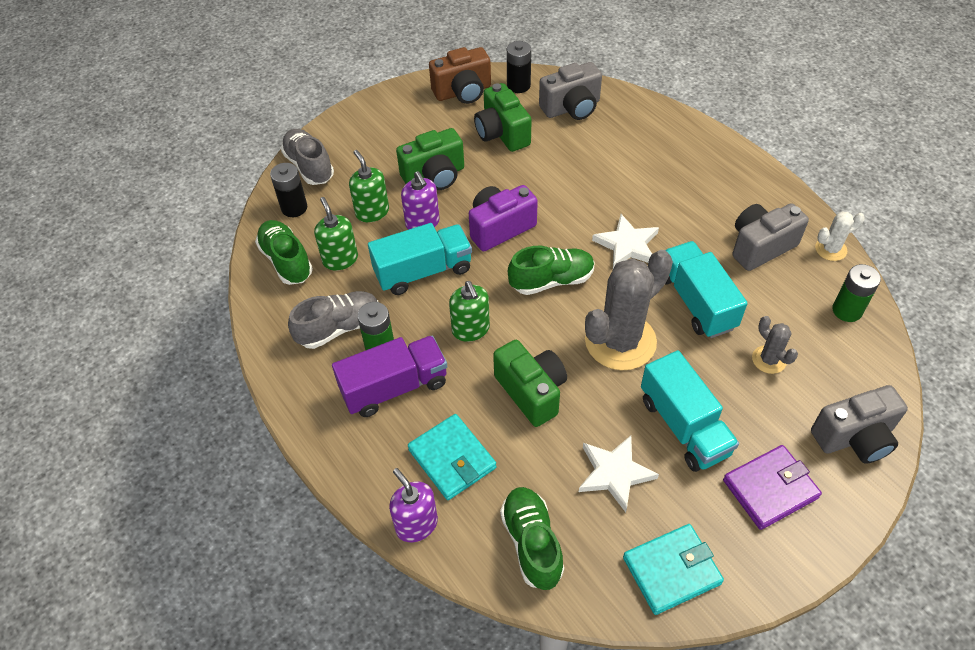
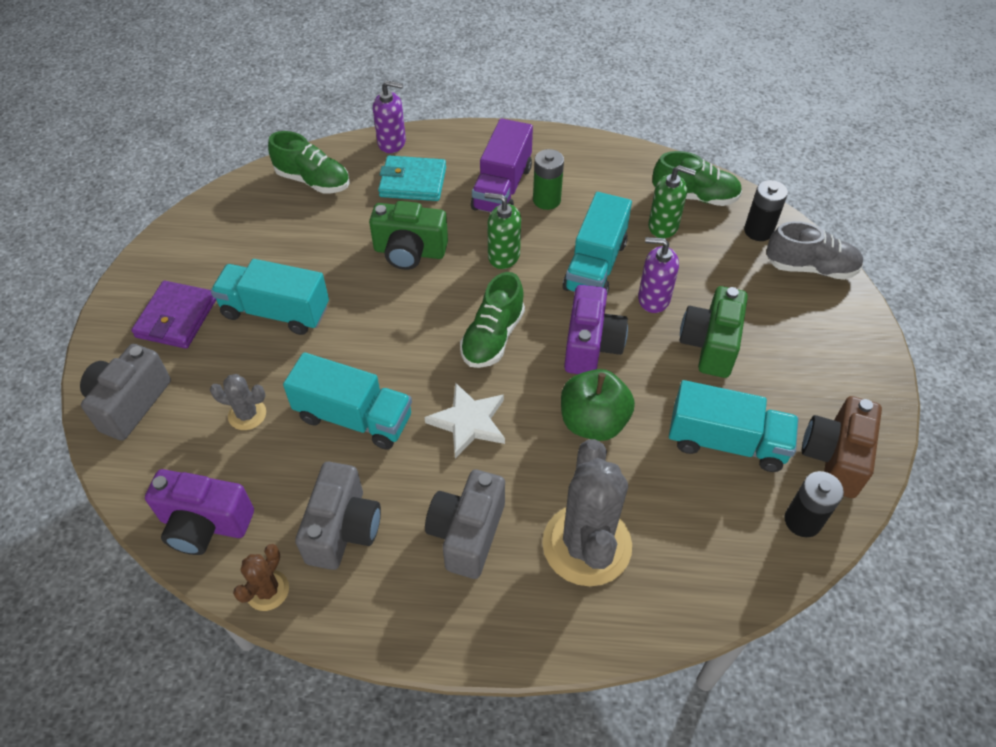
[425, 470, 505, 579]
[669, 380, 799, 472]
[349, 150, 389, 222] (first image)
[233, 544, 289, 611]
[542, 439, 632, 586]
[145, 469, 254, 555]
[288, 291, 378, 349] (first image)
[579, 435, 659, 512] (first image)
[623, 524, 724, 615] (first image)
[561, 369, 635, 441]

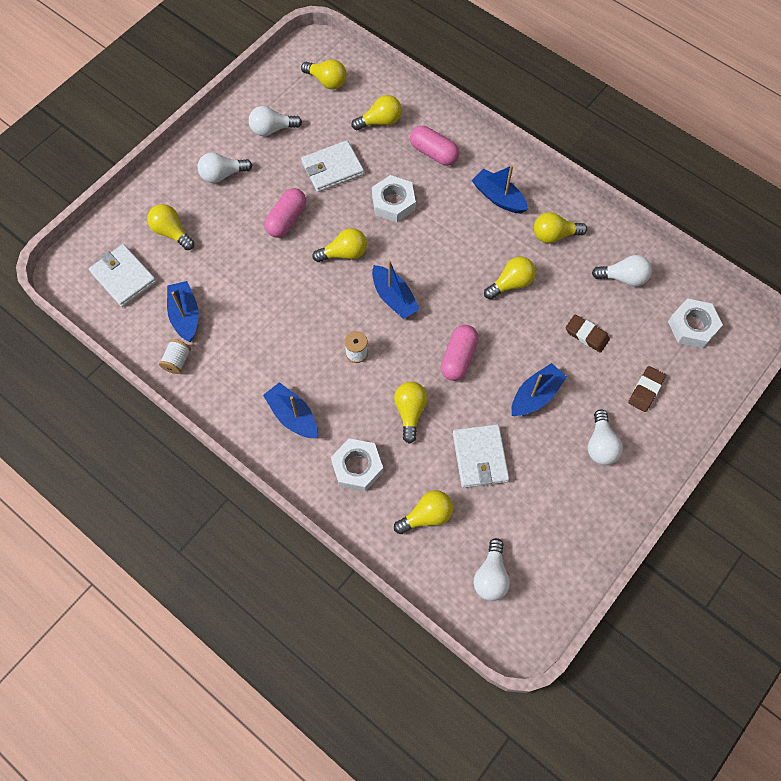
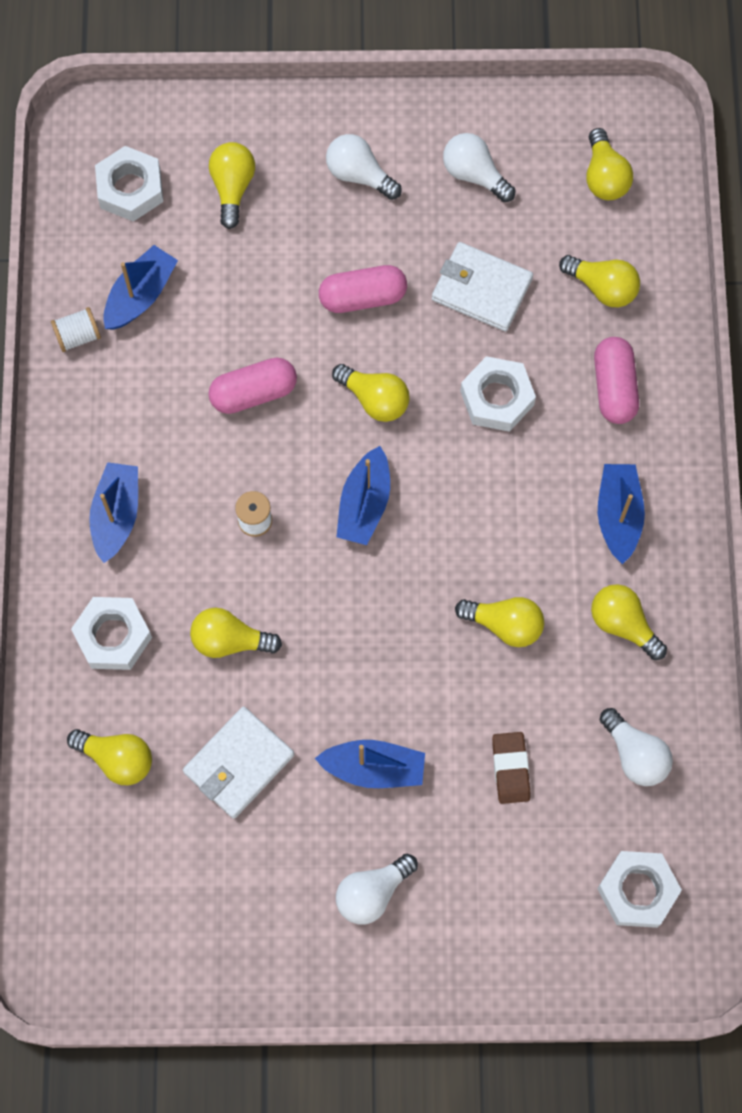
[95, 146, 163, 222]
[208, 358, 297, 414]
[628, 366, 666, 412] (first image)
[190, 607, 282, 658]
[474, 538, 510, 601] (first image)

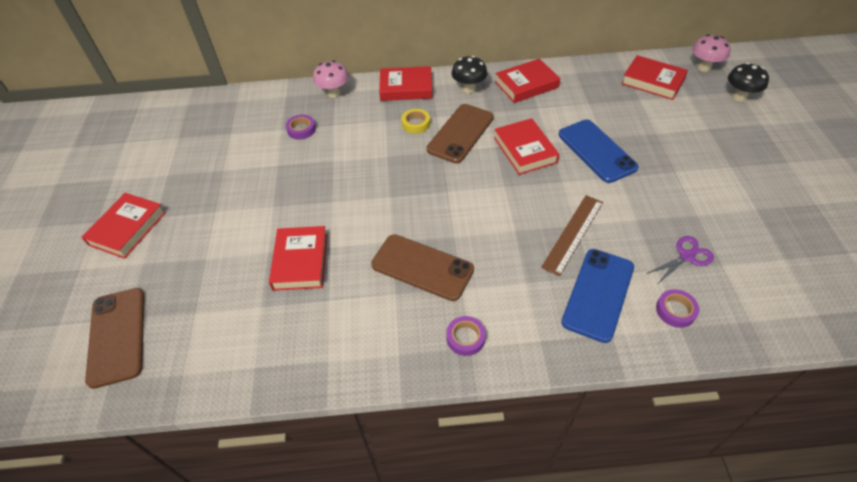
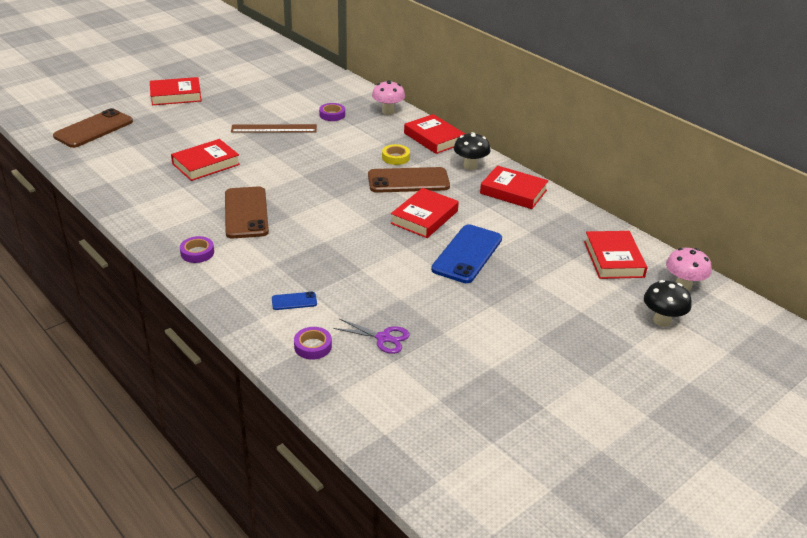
[231, 124, 317, 133]
[272, 292, 317, 310]

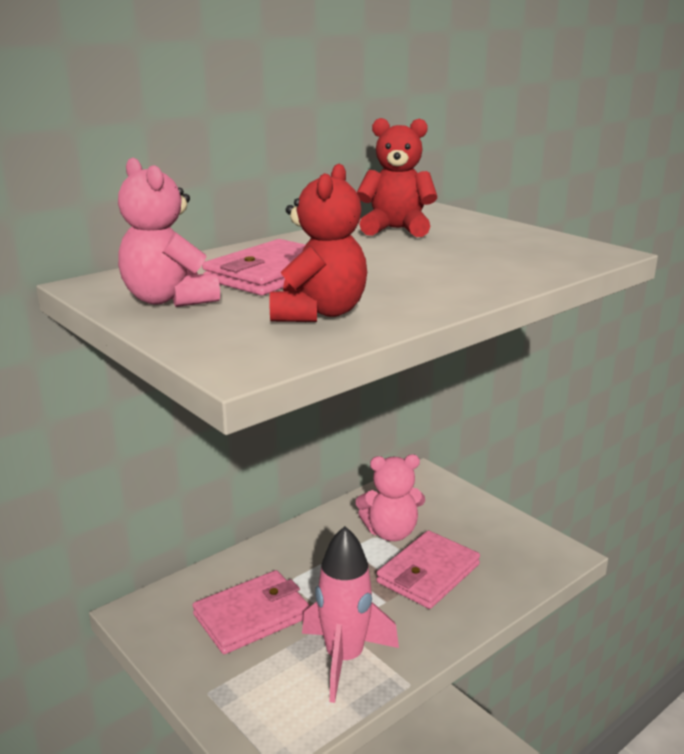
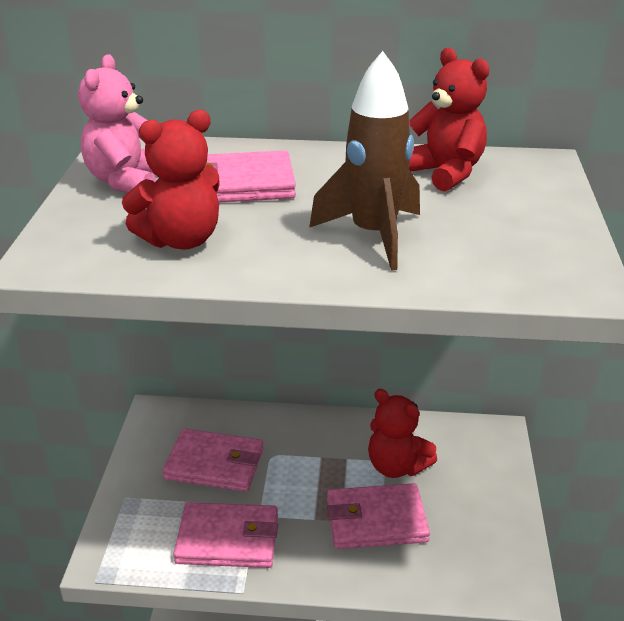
[368, 389, 437, 478]
[173, 502, 278, 568]
[309, 51, 420, 271]

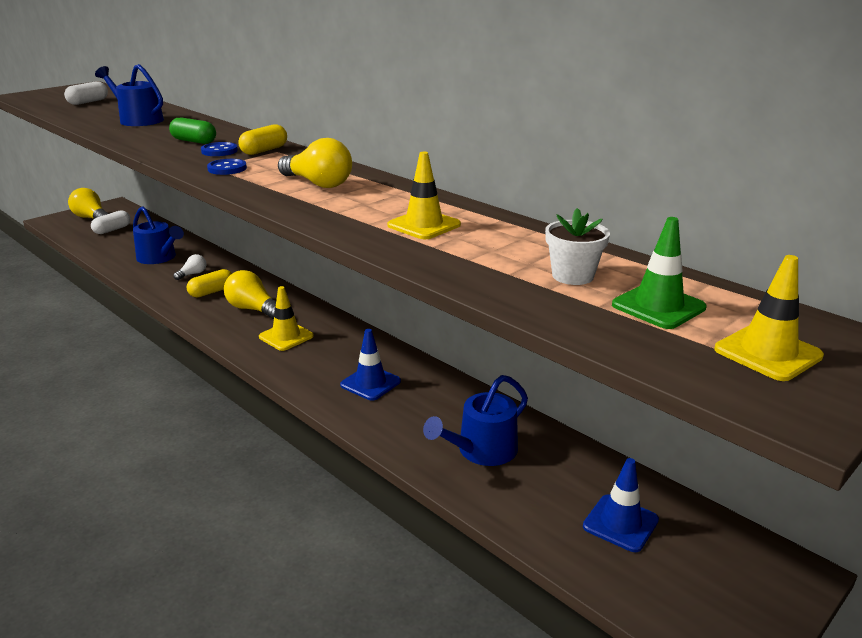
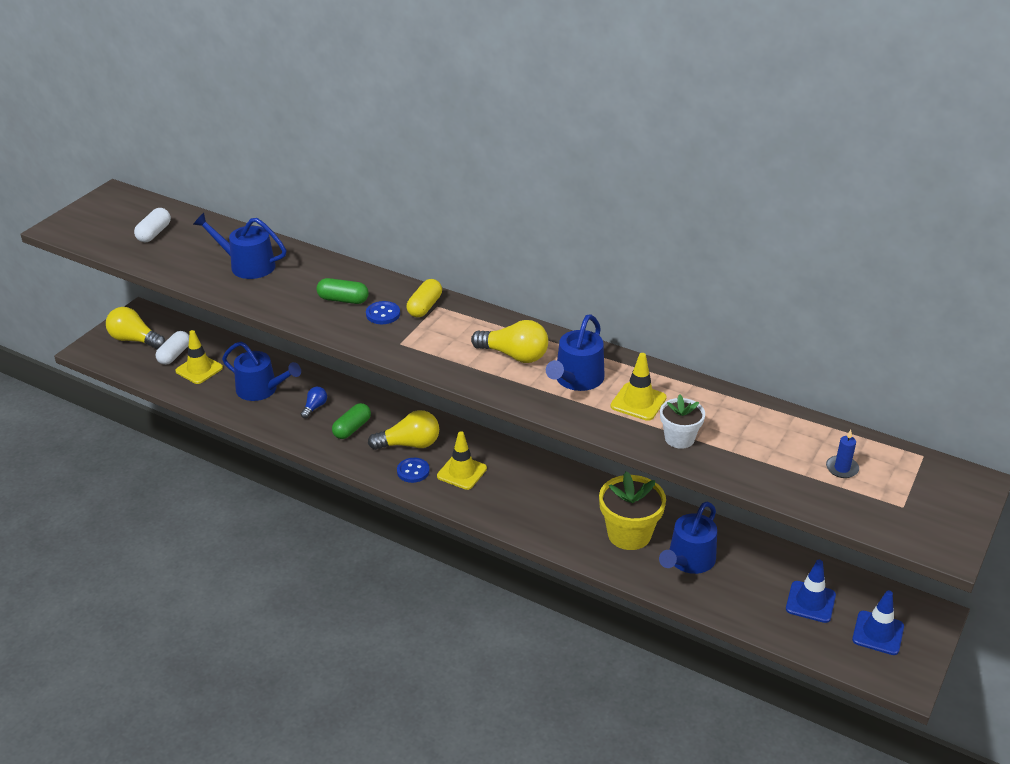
[397, 458, 430, 483]
[660, 395, 705, 449]
[826, 430, 859, 478]
[301, 387, 327, 419]
[175, 330, 223, 384]
[332, 403, 371, 439]
[368, 410, 439, 450]
[852, 590, 904, 655]
[546, 314, 605, 391]
[599, 471, 666, 550]

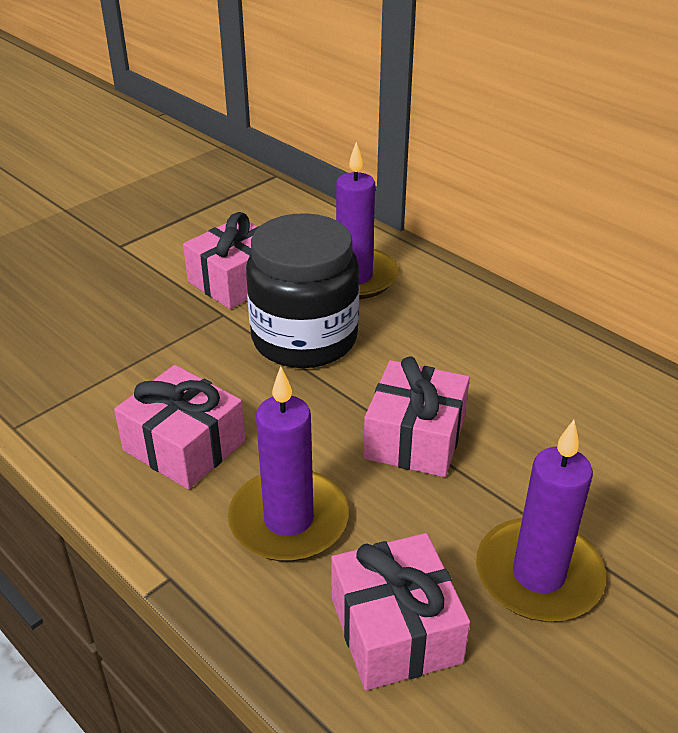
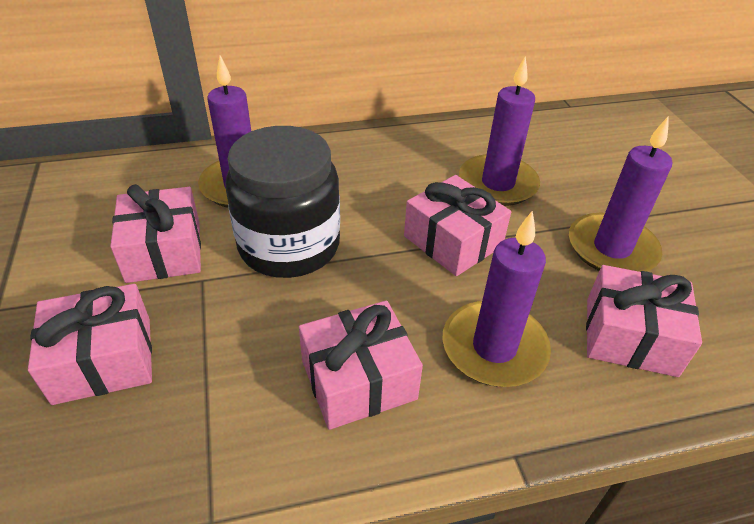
[459, 56, 540, 206]
[28, 284, 152, 405]

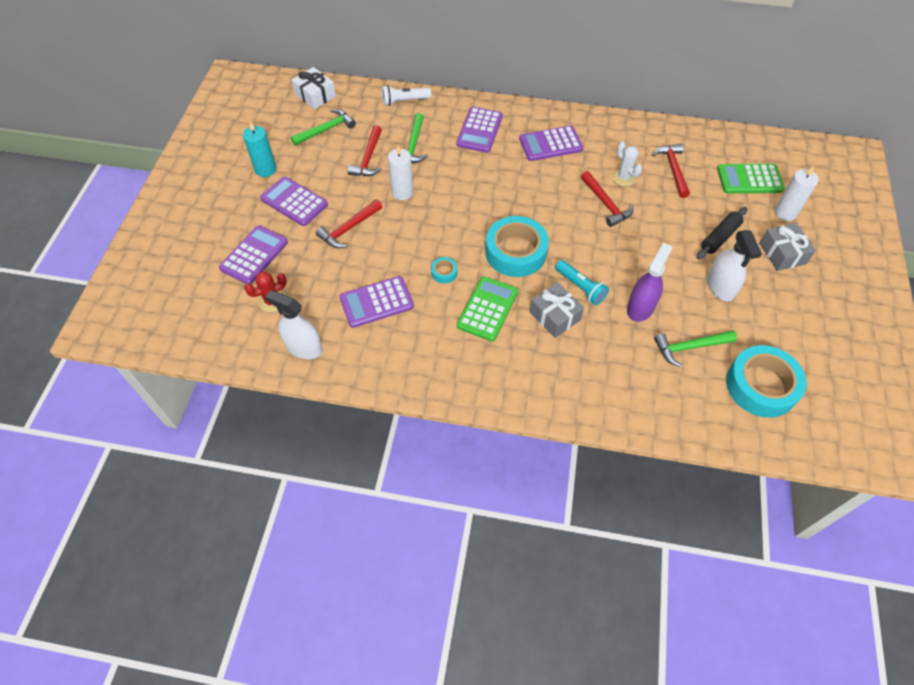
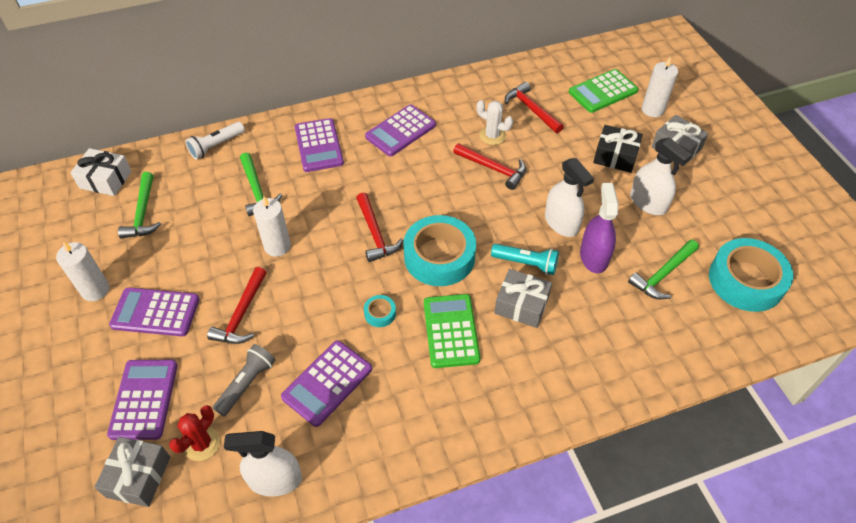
[118, 172, 161, 238]
[56, 241, 109, 301]
[356, 193, 403, 262]
[593, 125, 643, 173]
[545, 158, 594, 237]
[213, 344, 275, 416]
[95, 437, 170, 507]

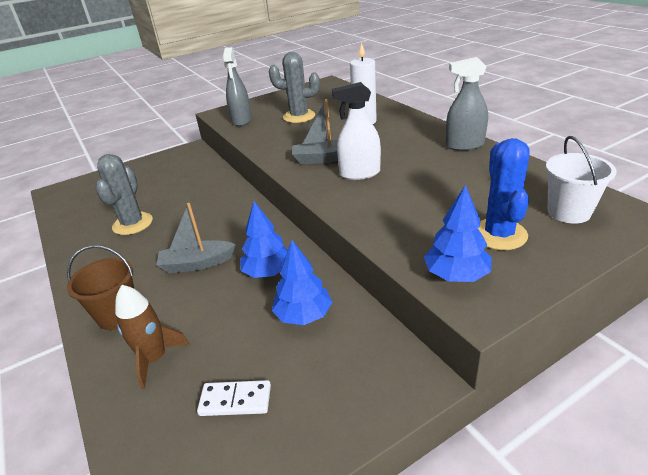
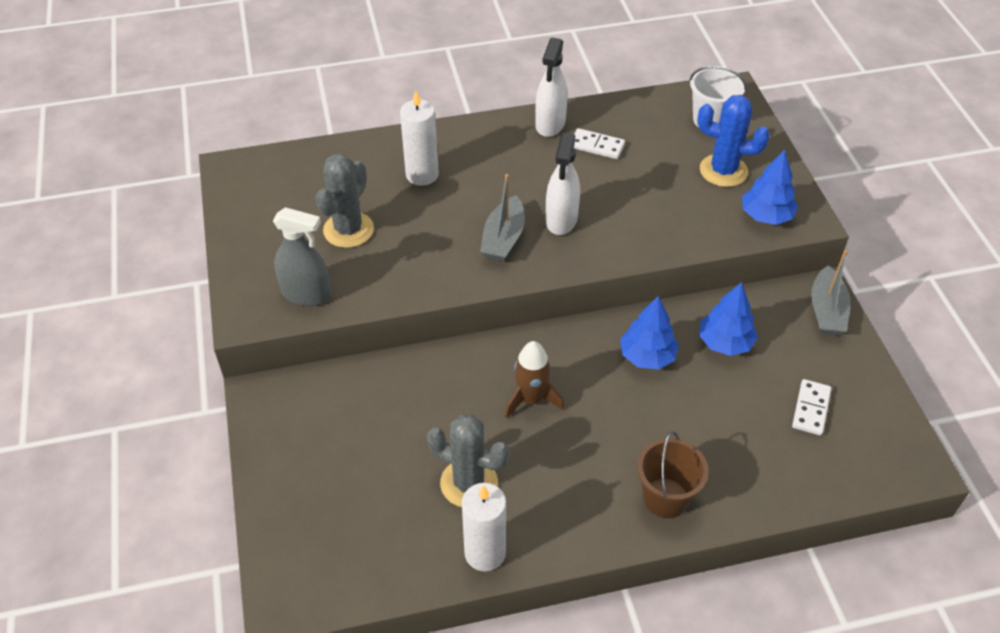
[535, 38, 568, 137]
[811, 250, 851, 335]
[505, 341, 564, 419]
[574, 128, 625, 159]
[462, 483, 506, 571]

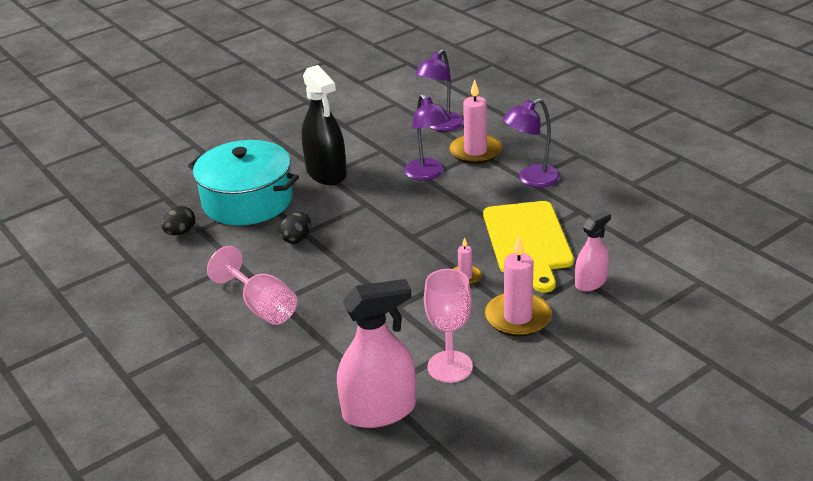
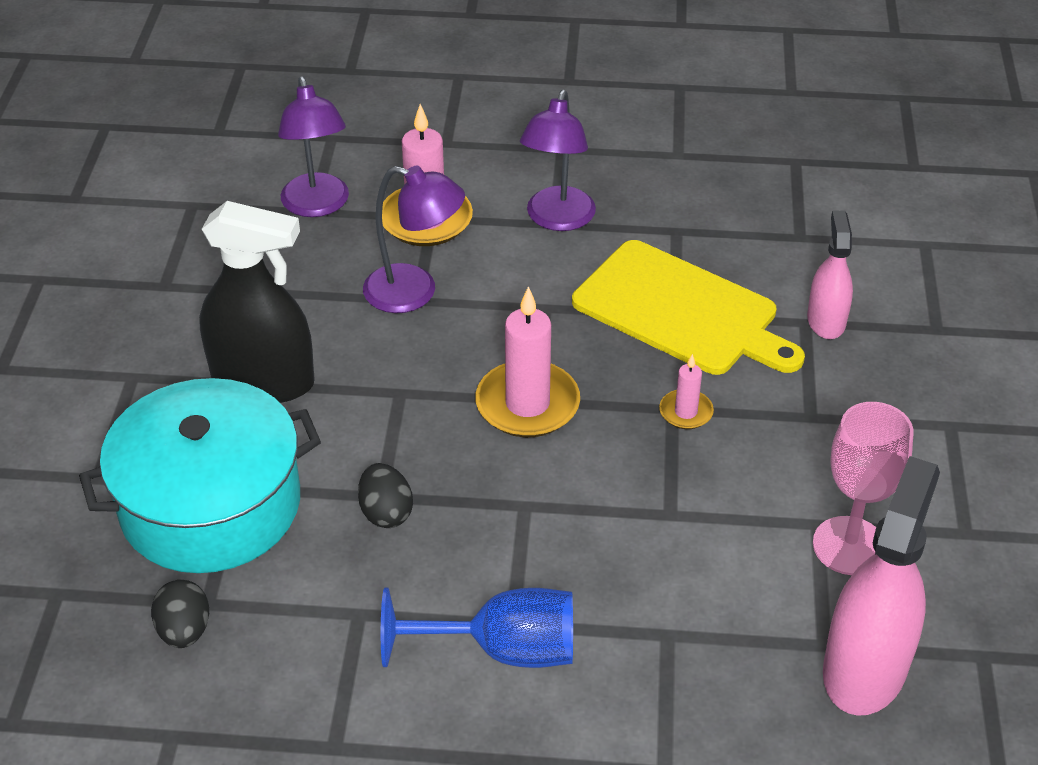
[475, 286, 580, 437]
[381, 588, 573, 668]

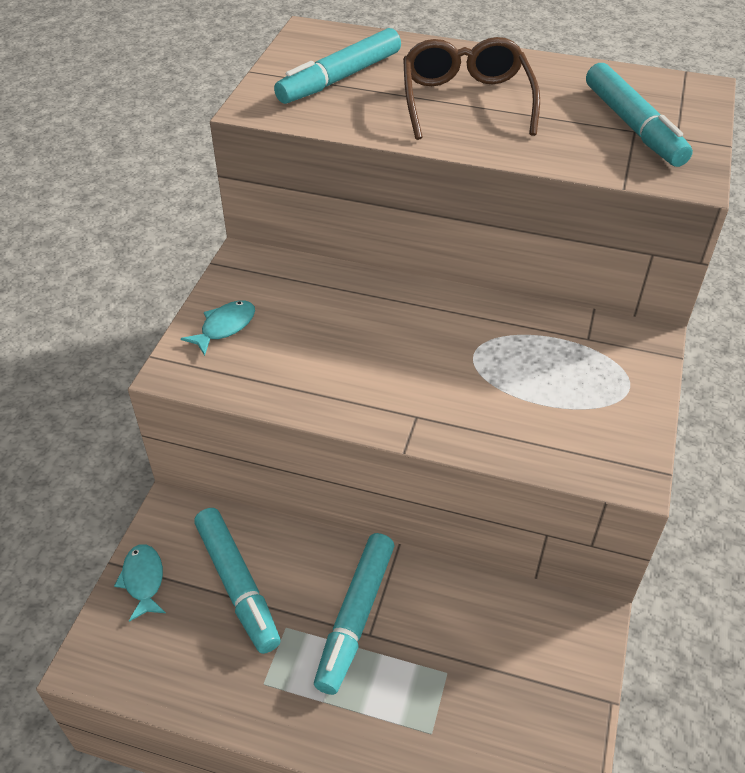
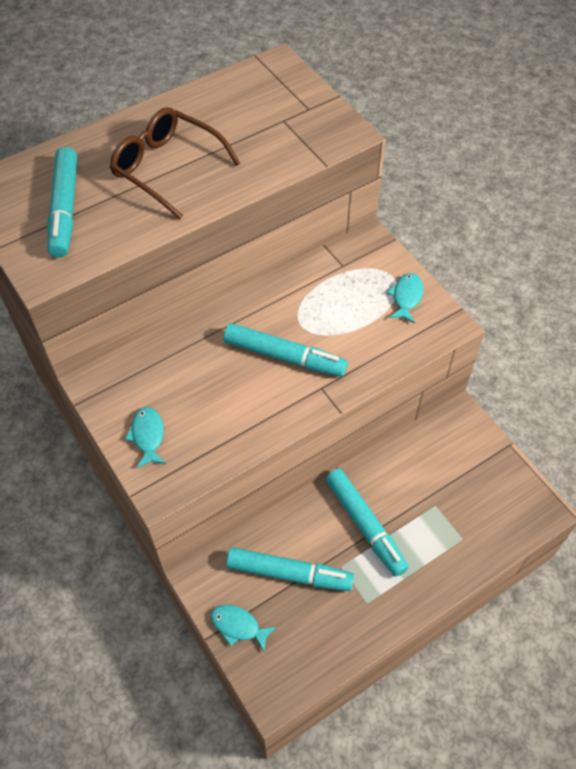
[224, 323, 348, 377]
[387, 273, 424, 324]

